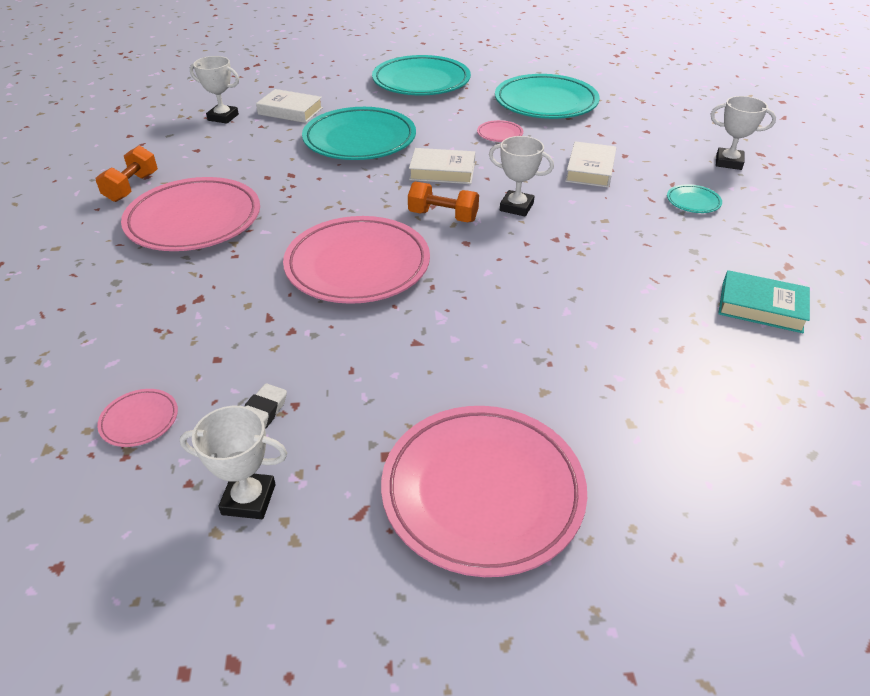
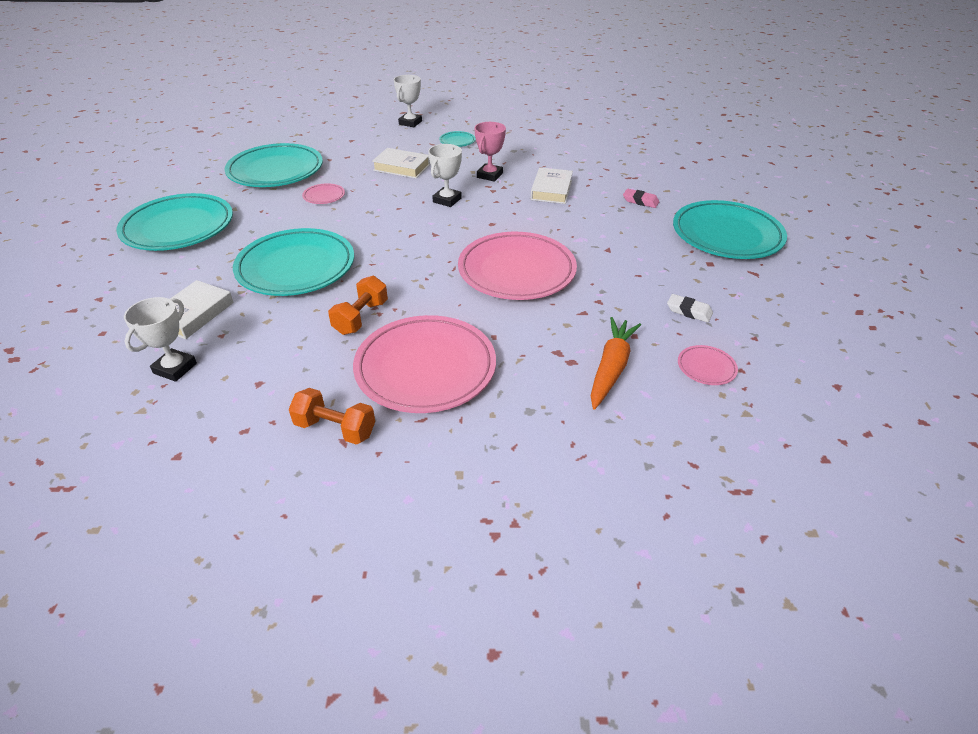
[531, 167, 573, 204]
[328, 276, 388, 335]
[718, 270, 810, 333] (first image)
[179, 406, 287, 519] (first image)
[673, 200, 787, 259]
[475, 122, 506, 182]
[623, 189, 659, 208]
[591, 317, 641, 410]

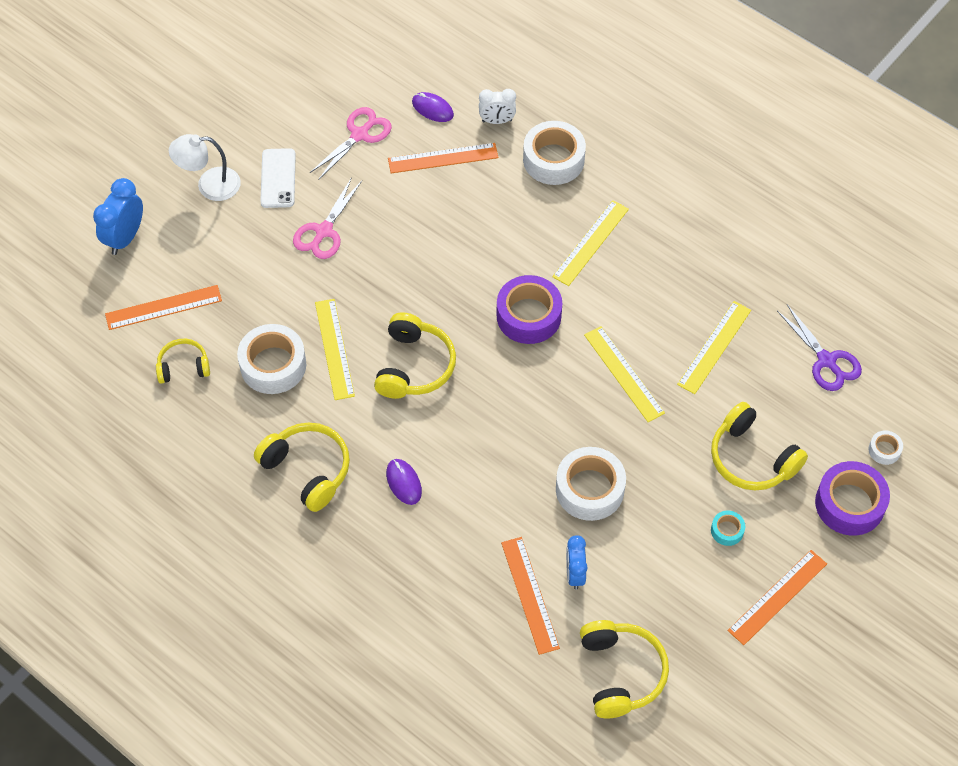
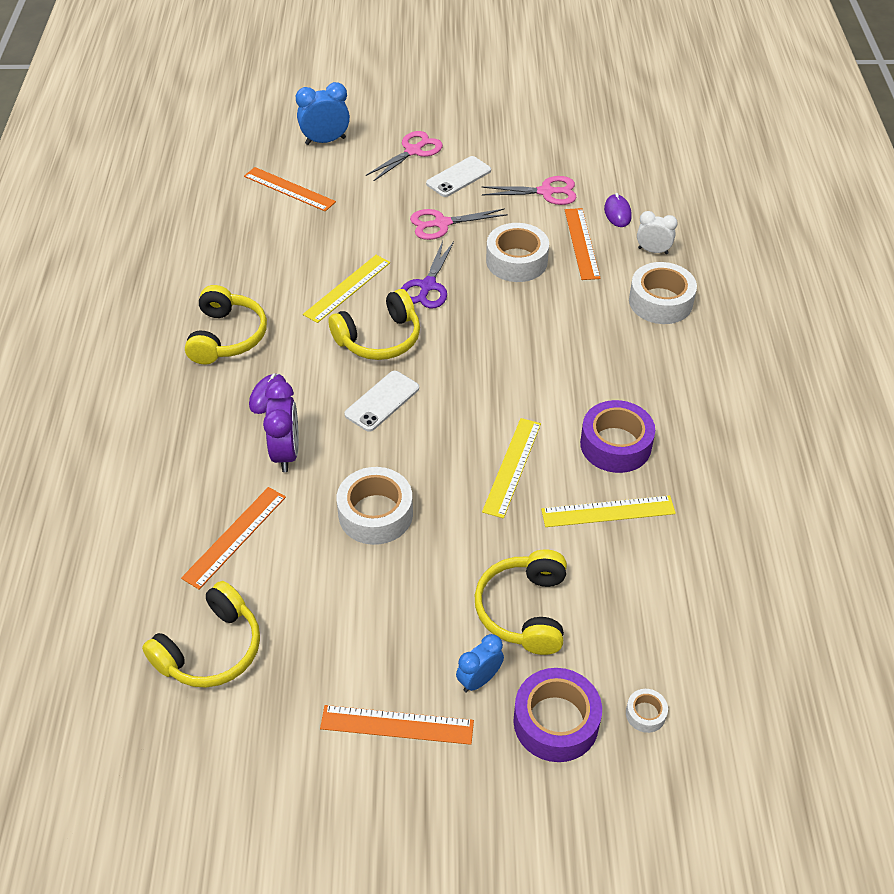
[637, 211, 678, 254]
[366, 131, 443, 181]
[565, 208, 601, 280]
[552, 200, 629, 286] (first image)
[580, 400, 655, 473]
[401, 241, 454, 308]
[486, 223, 549, 282]
[156, 339, 210, 384] (first image)
[711, 511, 745, 546] (first image)
[456, 634, 504, 692]
[344, 371, 419, 432]
[263, 380, 299, 472]

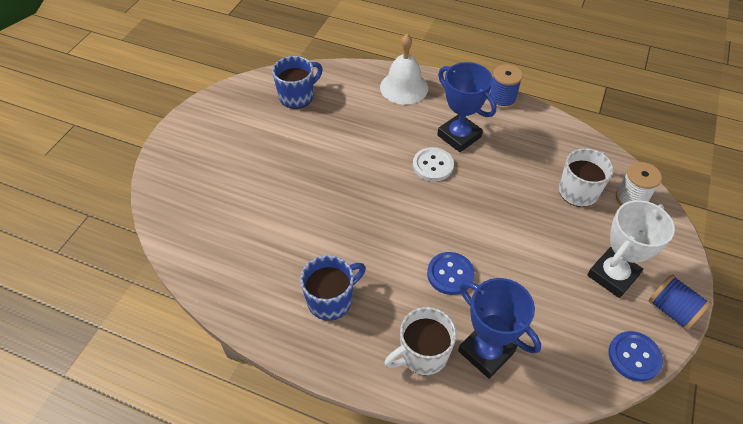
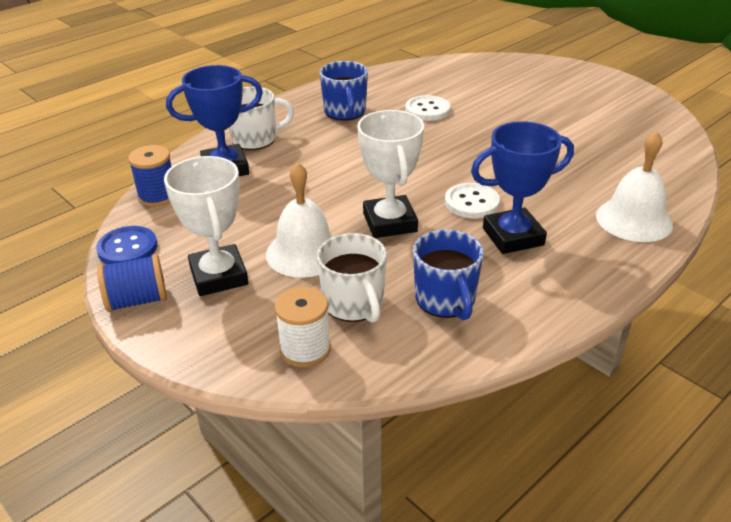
[413, 229, 484, 320]
[128, 145, 171, 207]
[427, 252, 475, 295] (first image)
[229, 86, 294, 150]
[405, 95, 450, 121]
[357, 110, 424, 238]
[266, 162, 334, 278]

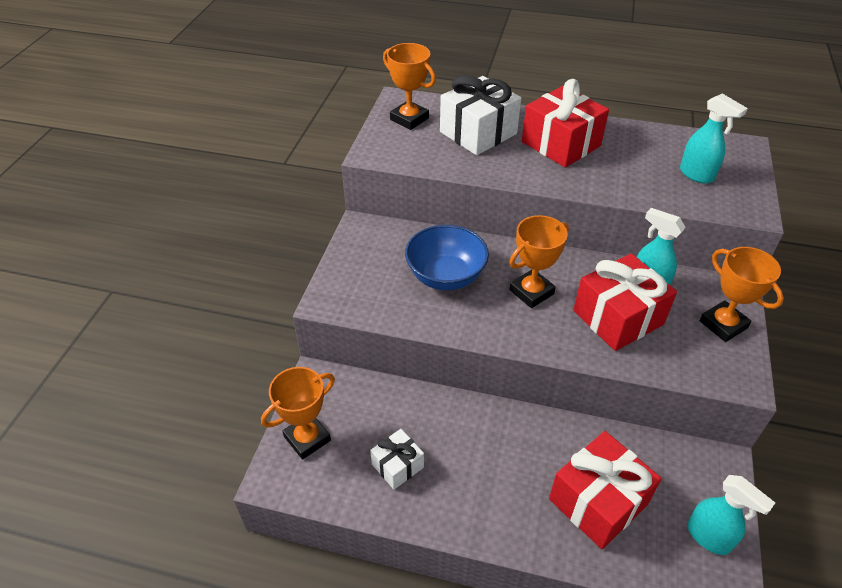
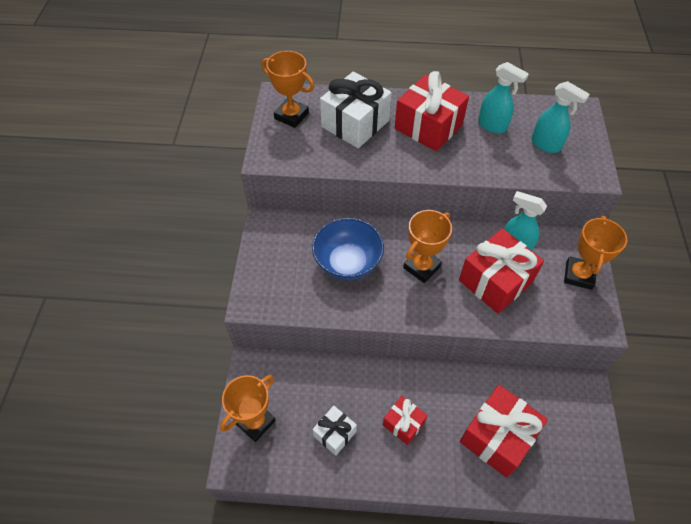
[564, 216, 627, 290]
[478, 62, 529, 133]
[383, 396, 428, 445]

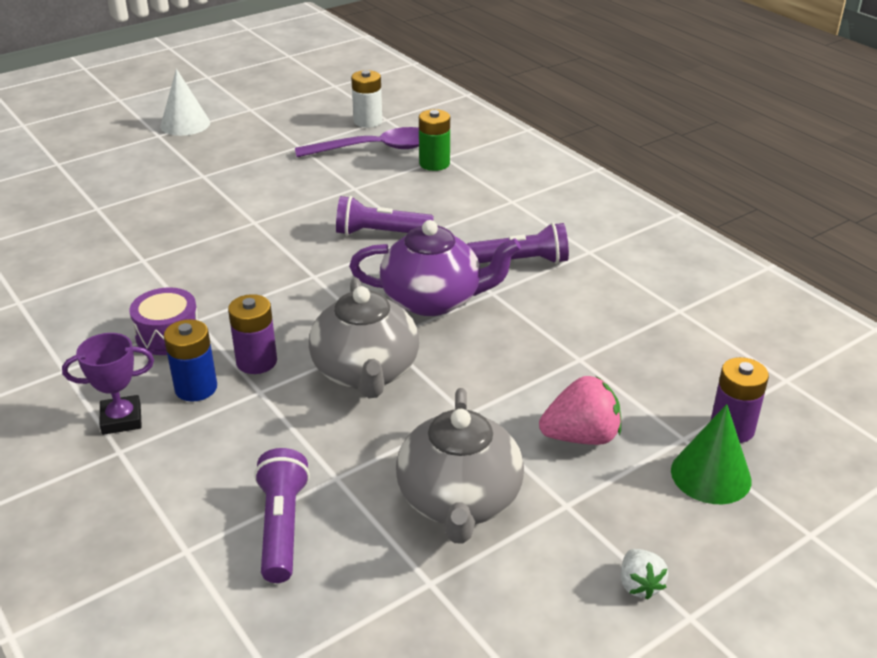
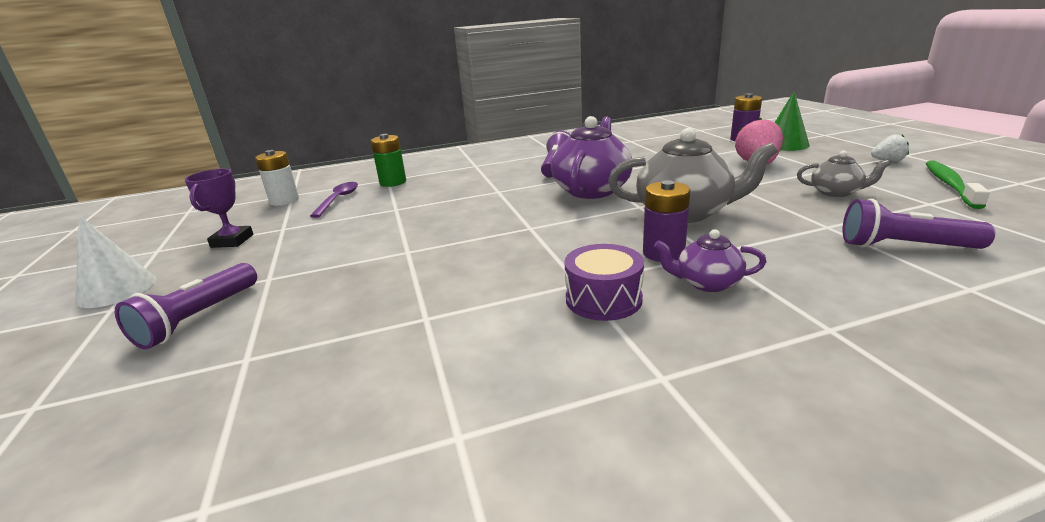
[310, 182, 358, 218]
[115, 263, 257, 349]
[654, 229, 766, 292]
[184, 169, 253, 248]
[797, 151, 890, 197]
[926, 161, 990, 209]

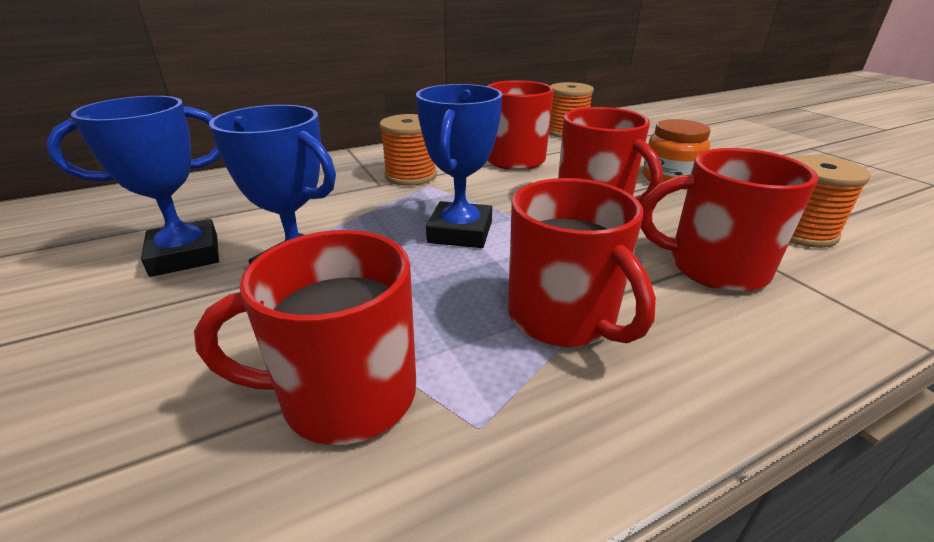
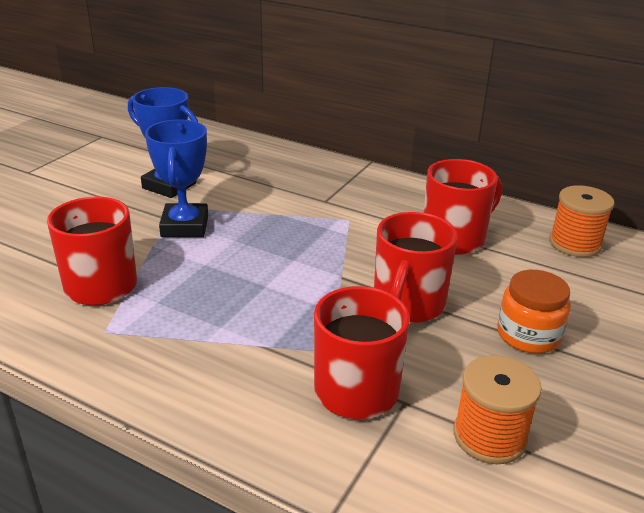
[416, 84, 502, 248] (first image)
[379, 114, 437, 186] (first image)
[508, 178, 656, 347] (first image)

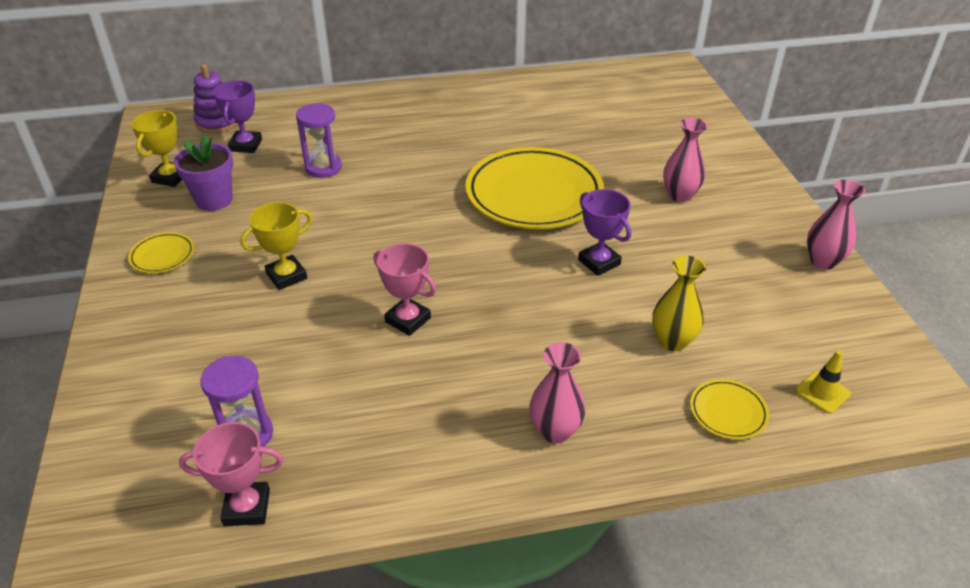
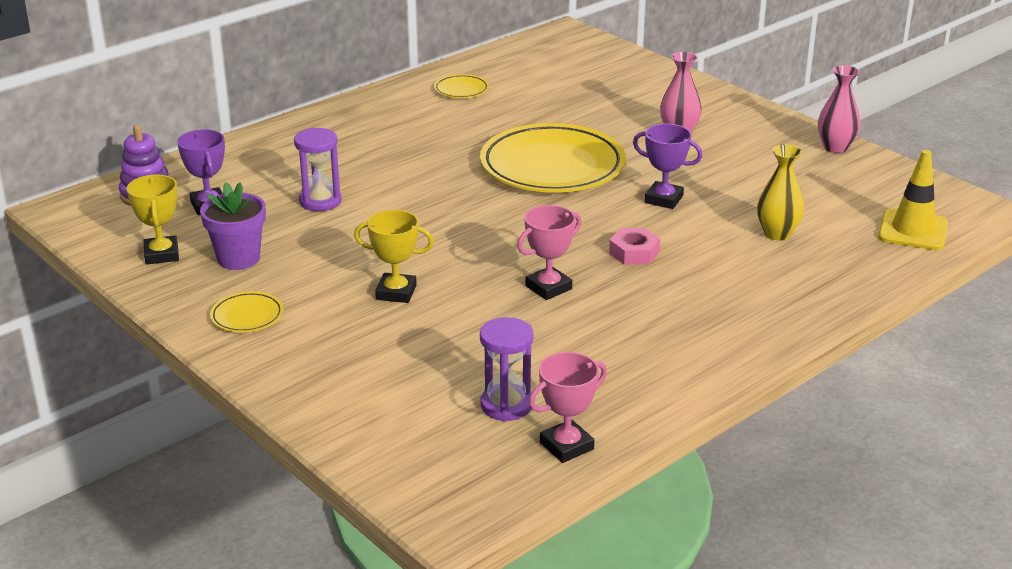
[354, 210, 434, 303]
[517, 205, 581, 300]
[529, 342, 586, 444] (first image)
[878, 150, 948, 250]
[434, 74, 489, 98]
[609, 228, 660, 265]

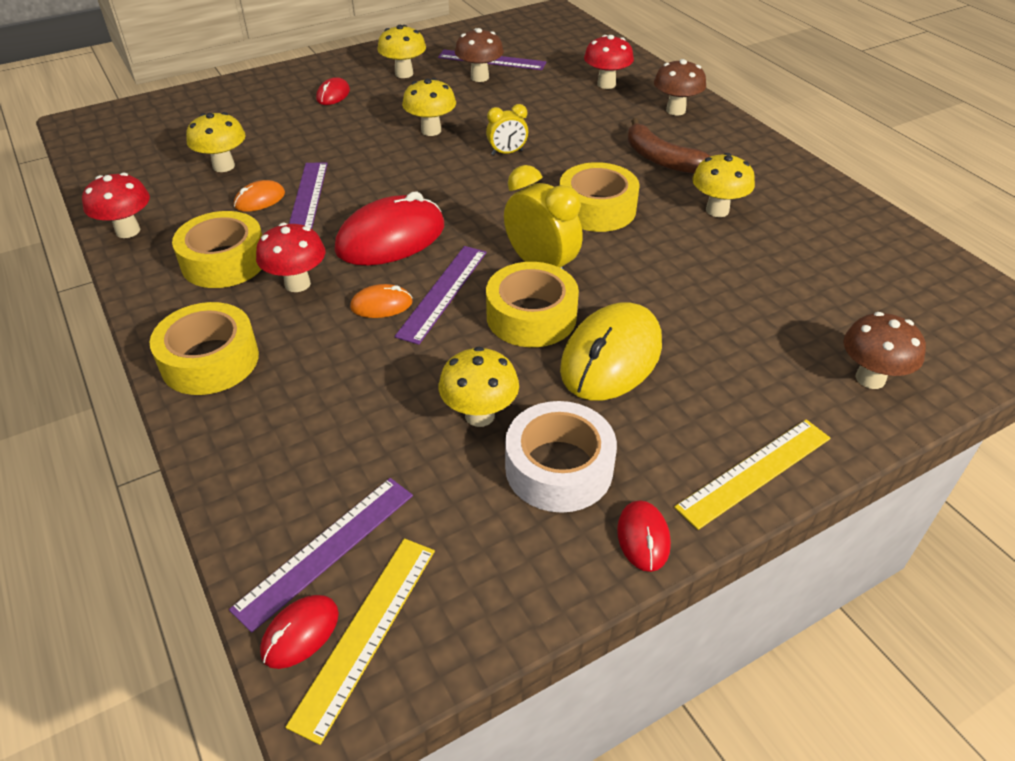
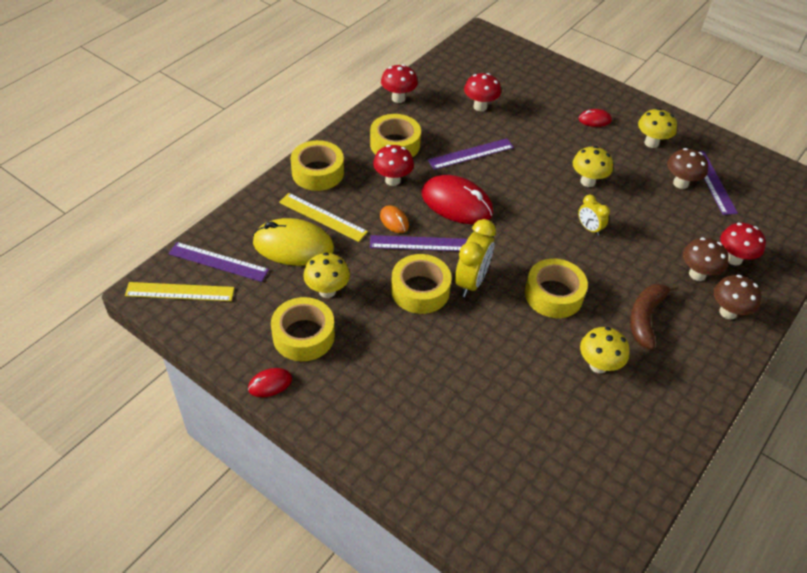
[464, 73, 501, 111]
[234, 180, 285, 212] (first image)
[253, 218, 334, 266]
[683, 237, 729, 281]
[271, 297, 335, 362]
[279, 193, 368, 242]
[260, 595, 339, 669] (first image)

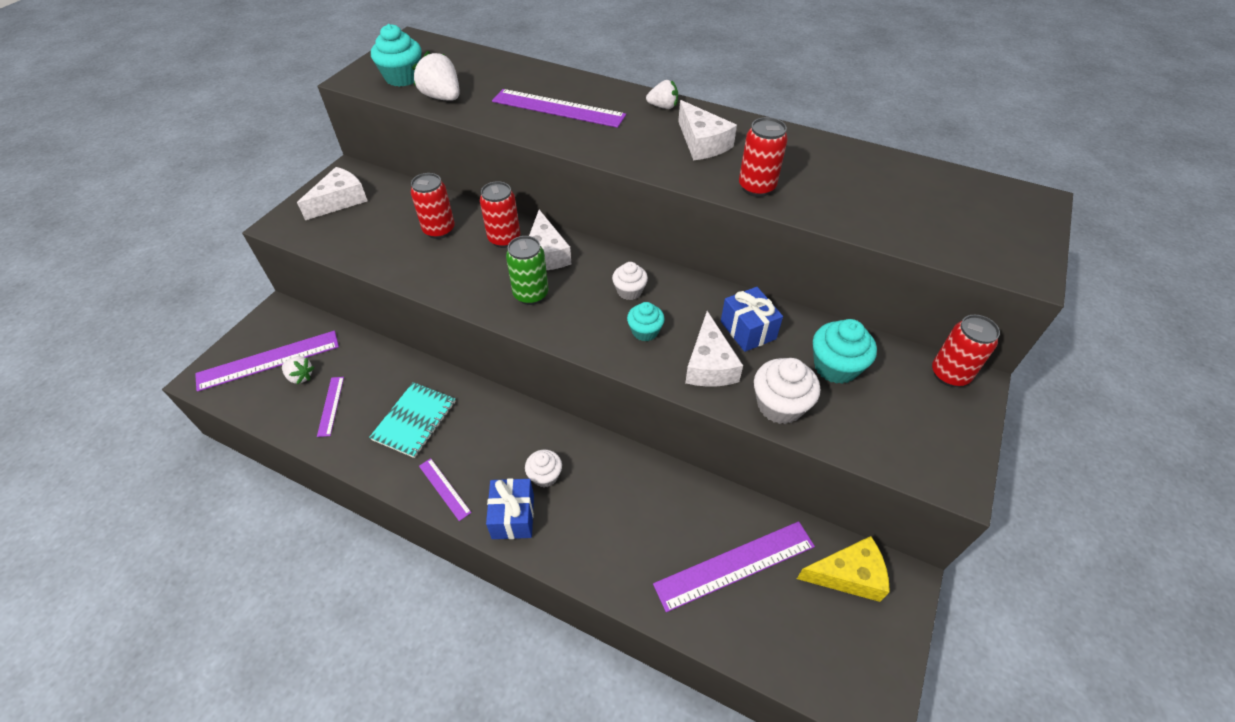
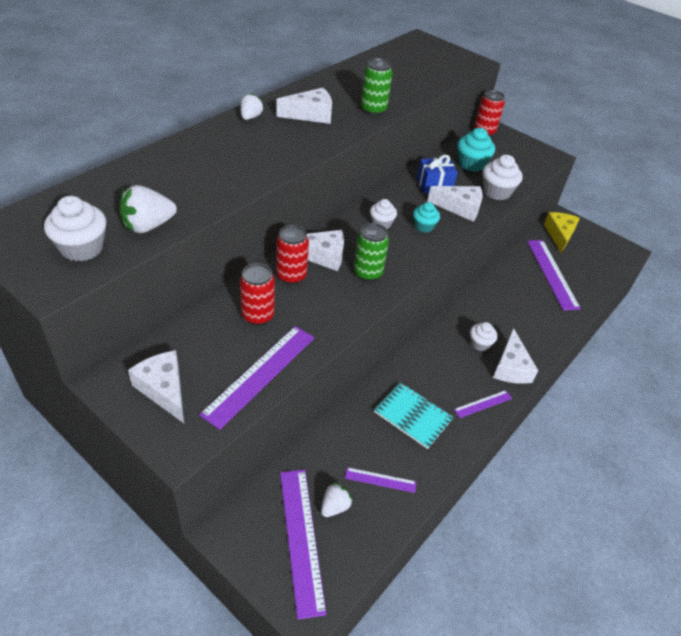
[44, 196, 106, 262]
[199, 326, 314, 430]
[361, 58, 393, 116]
[493, 328, 538, 384]

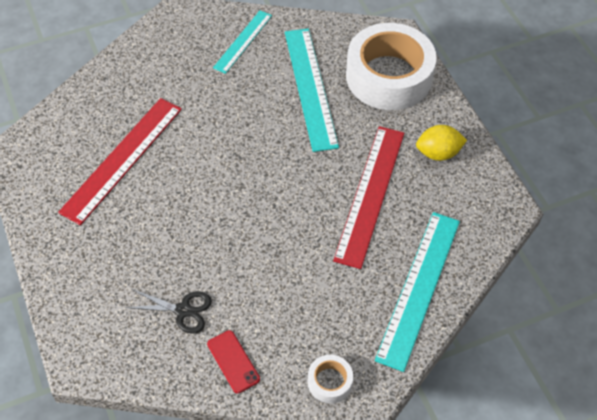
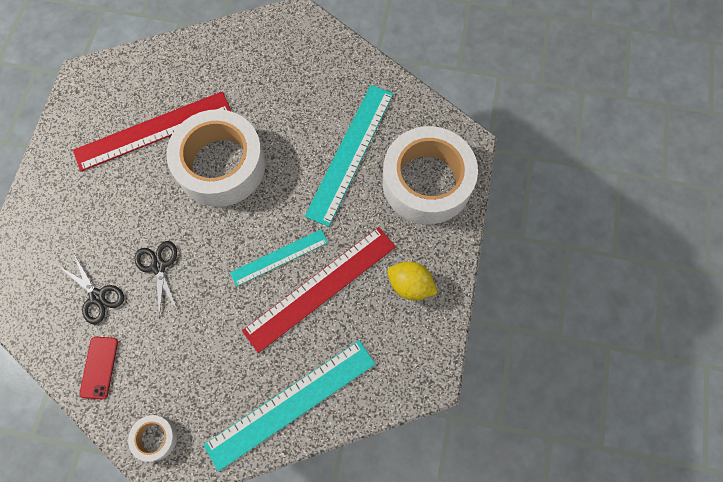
[230, 229, 328, 287]
[166, 109, 266, 207]
[135, 241, 179, 317]

